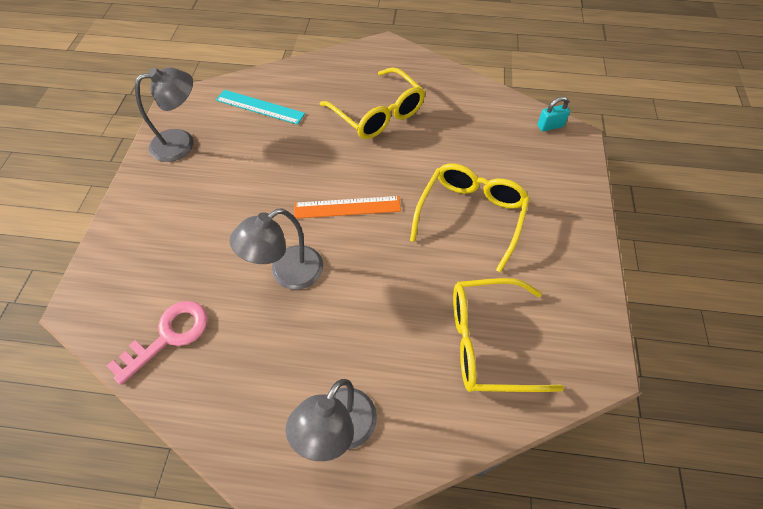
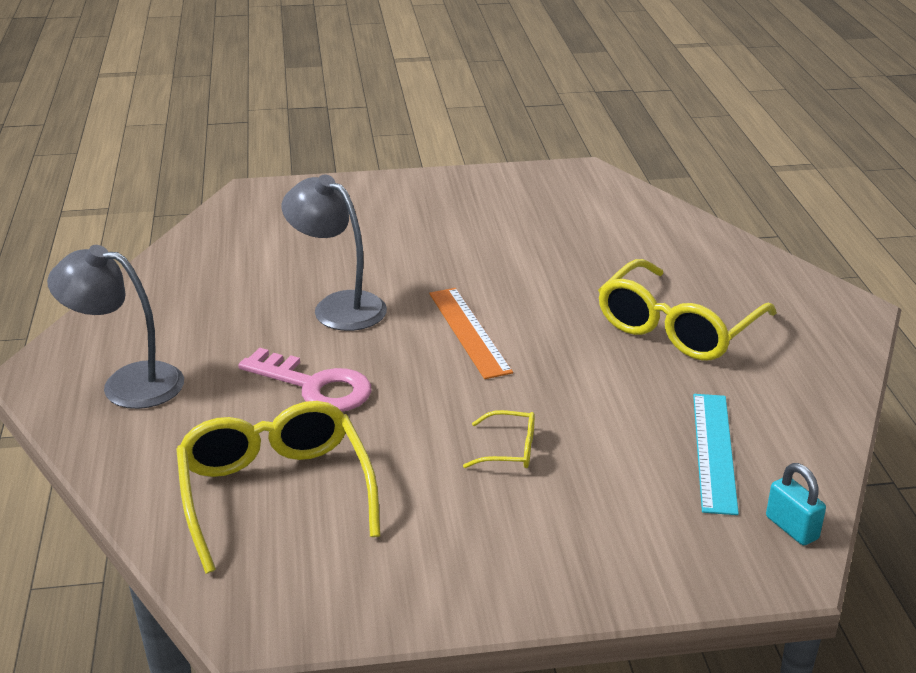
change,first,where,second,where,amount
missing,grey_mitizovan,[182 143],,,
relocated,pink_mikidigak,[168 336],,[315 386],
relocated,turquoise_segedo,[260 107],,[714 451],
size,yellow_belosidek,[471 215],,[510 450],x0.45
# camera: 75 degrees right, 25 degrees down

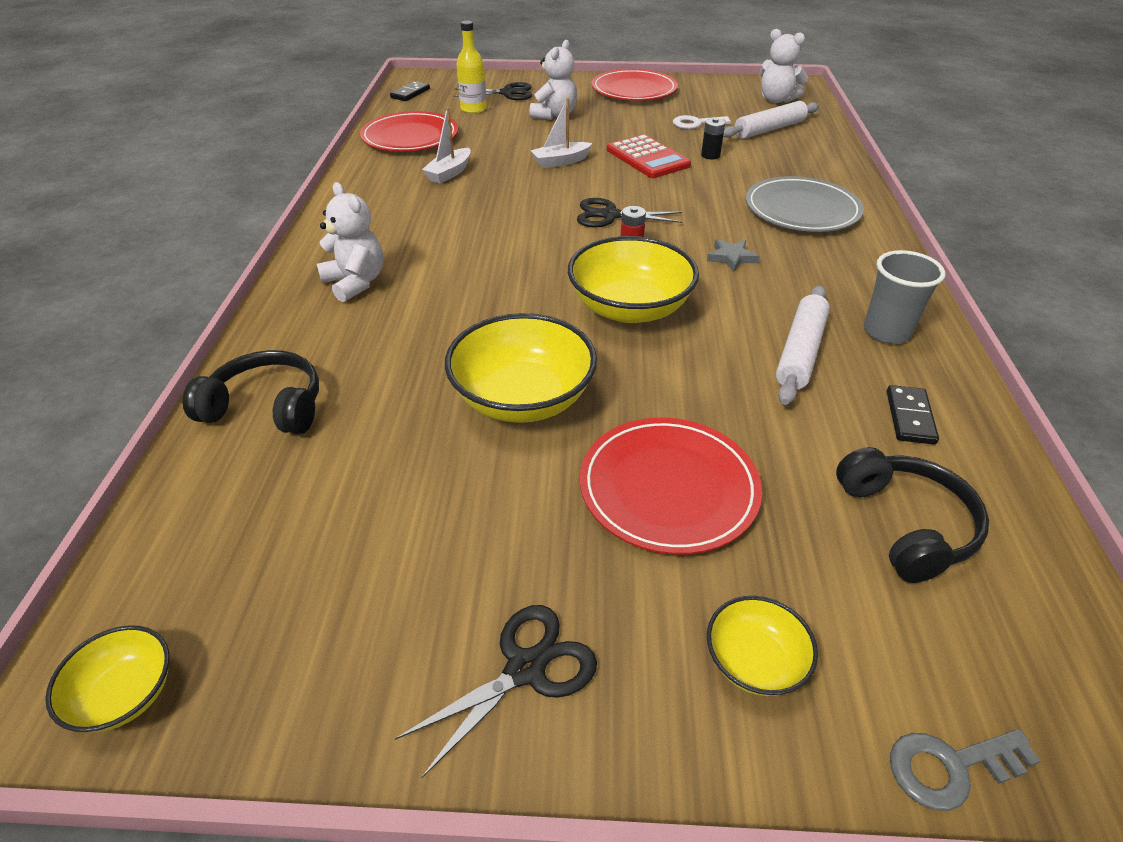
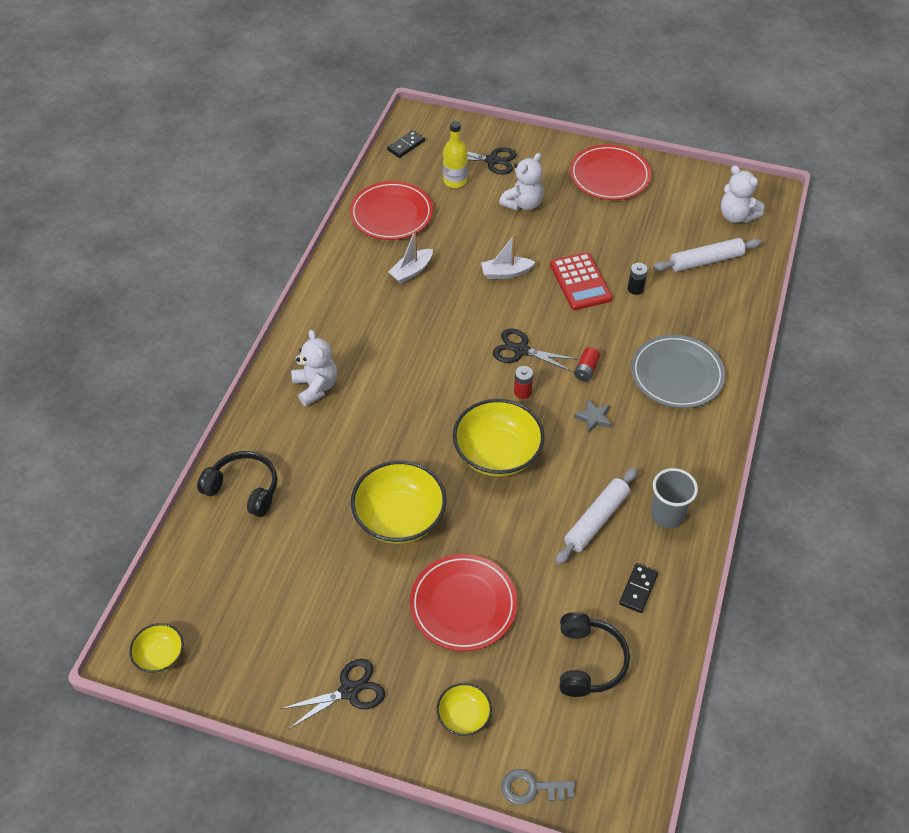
change,first,where,second,where,amount
missing,white_mikidigak,[696 123],,,
appeared,,,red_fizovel,[586 370],
# camera: 15 degrees right, 10 degrees up

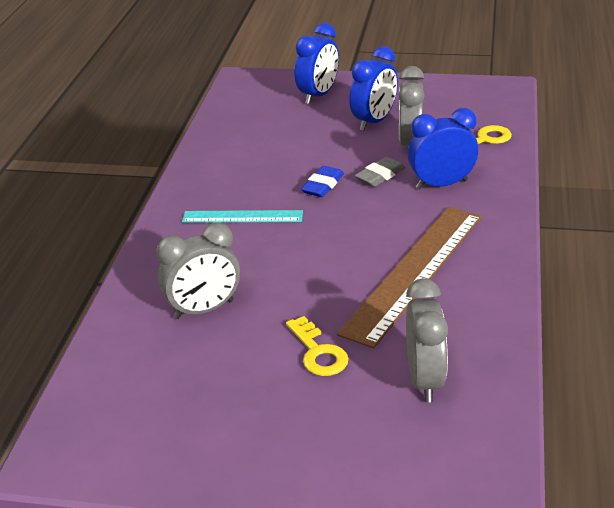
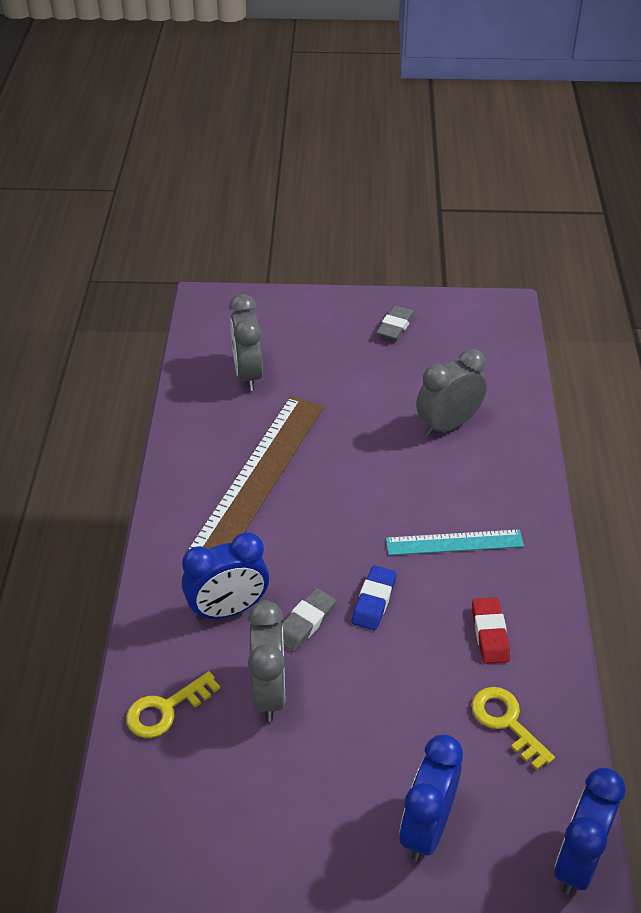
change,first,where,second,where,amount
appeared,,,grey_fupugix,[395 326],
appeared,,,red_fupugix,[490 633],
relocated,yellow_mikidigak,[318 352],,[506 722],
relocated,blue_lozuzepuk,[374 121],,[578 860],
# camera: 170 degrees right, 10 degrees up

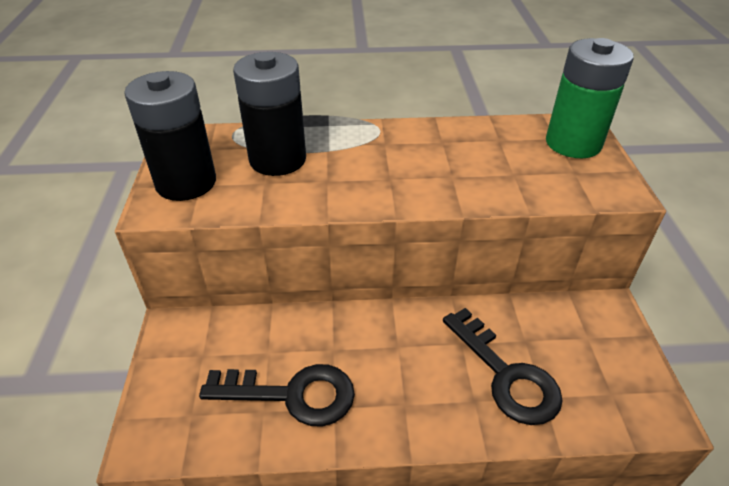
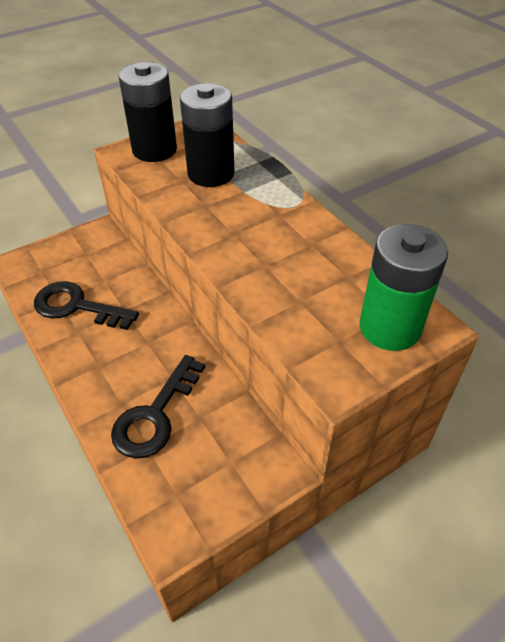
change,first,where,second,where,amount
spun,black_mikidigak,[292 395],,[77 306],135 degrees clockwise
# camera: 60 degrees right, 5 degrees up

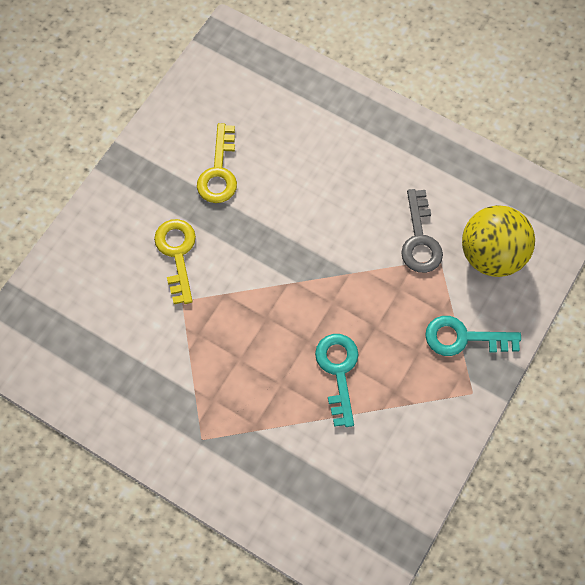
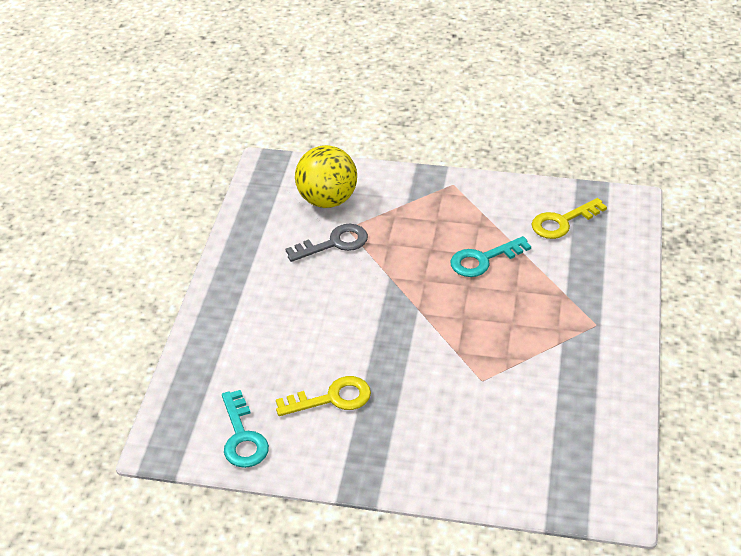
change,first,where,second,where,amount
relocated,yellow_mikidigak,[177 254],,[562 222],
relocated,turquoise_mikidigak,[463 338],,[242 437],
# camera: 110 degrees left, 25 degrees down

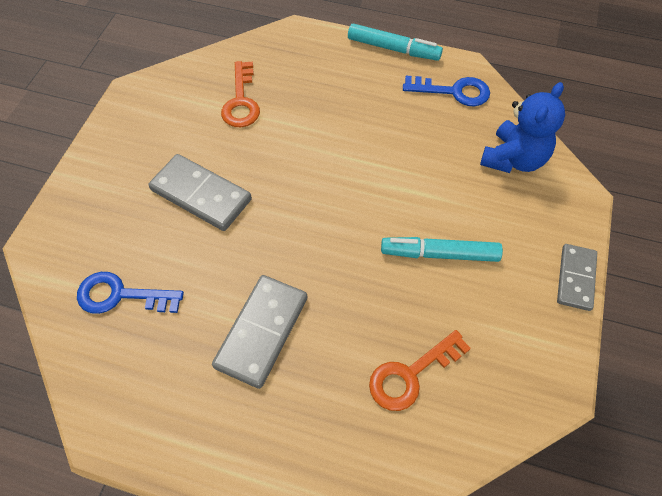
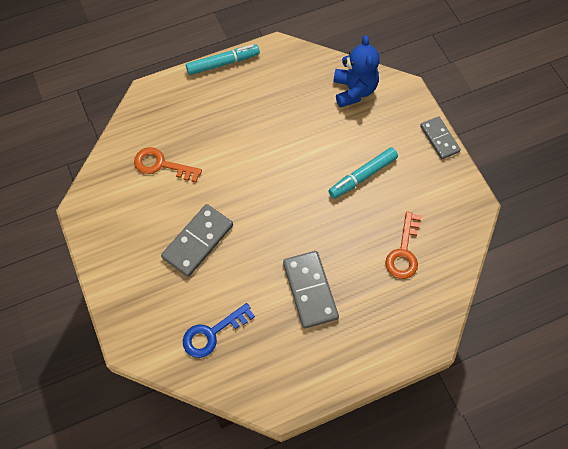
change,first,where,second,where,amount
missing,blue_mikidigak,[454 91],,,
spun,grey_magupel,[201 194],,[198 241],45 degrees counterclockwise
spun,orange_mikidigak,[241 101],,[161 165],150 degrees clockwise
# camera: 40 degrees left, 5 degrees up

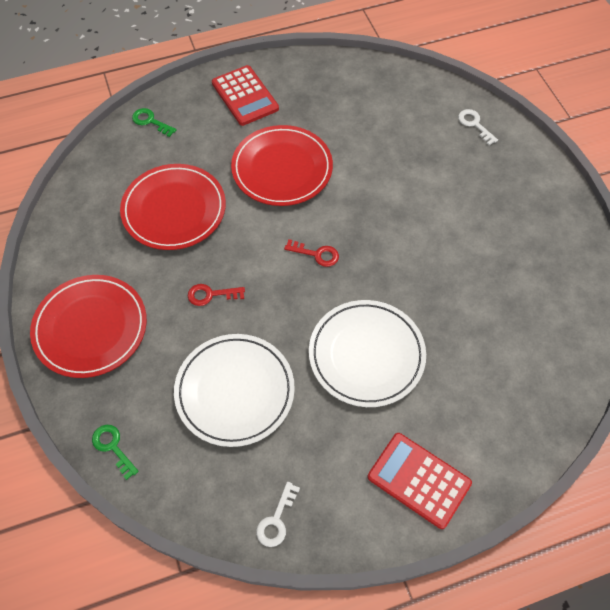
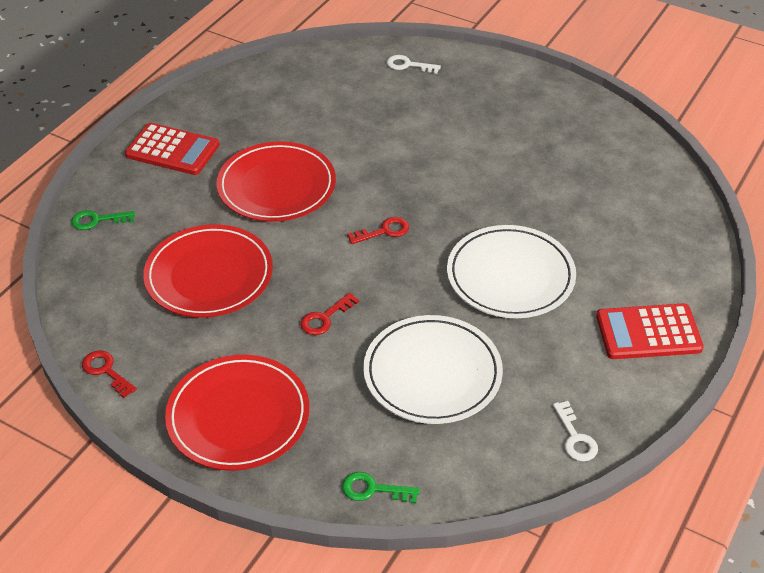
change,first,where,second,where,amount
appeared,,,red_mikidigak,[106 371],
# camera: 40 degrees left, 15 degrees down

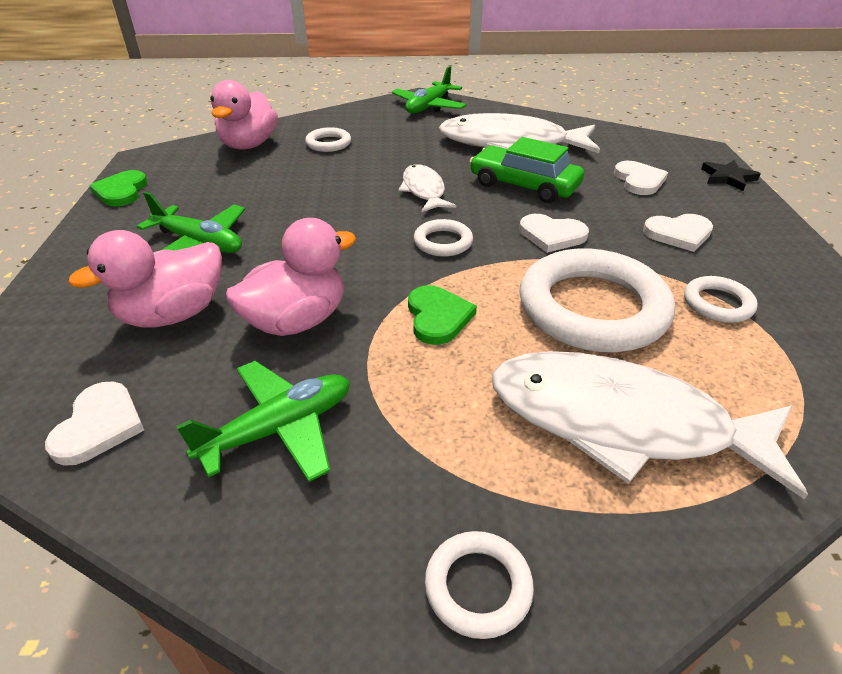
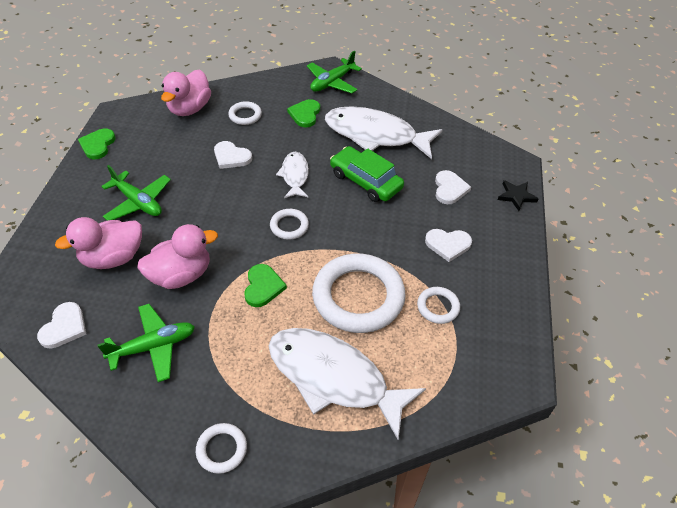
change,first,where,second,where,amount
appeared,,,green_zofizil,[305 114],
relocated,white_zofizil,[552 235],,[231 157],
# camera: 10 degrees right, 10 degrees up

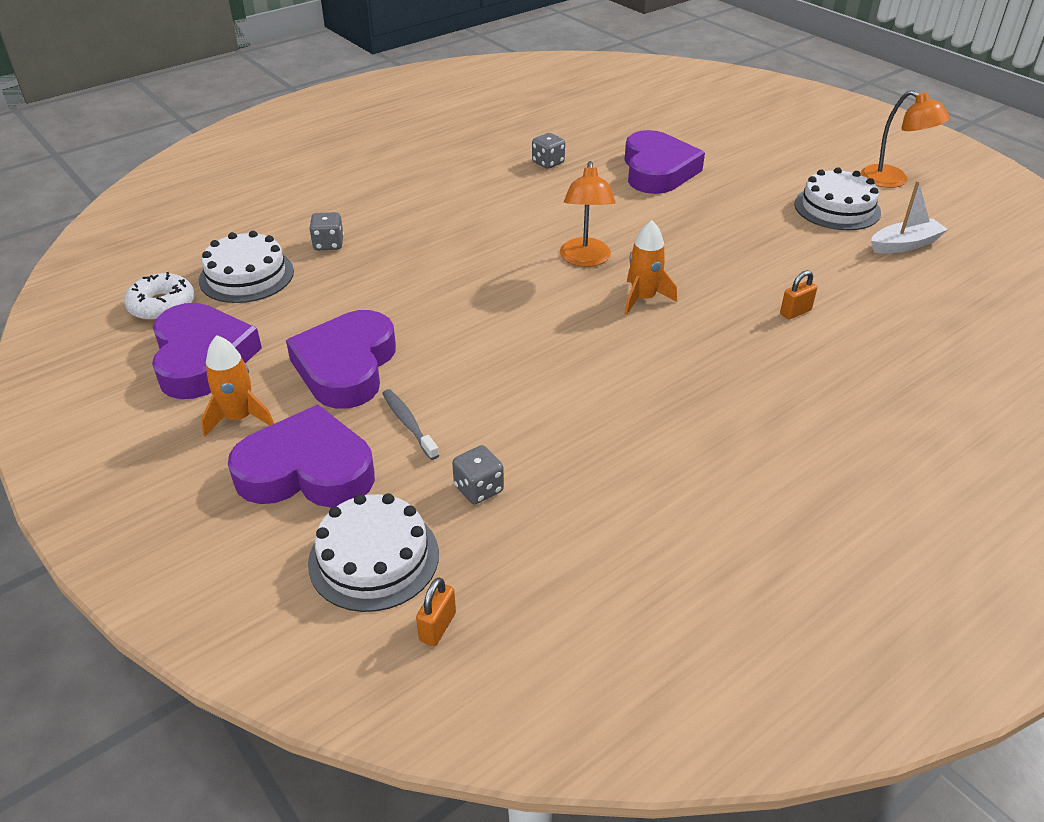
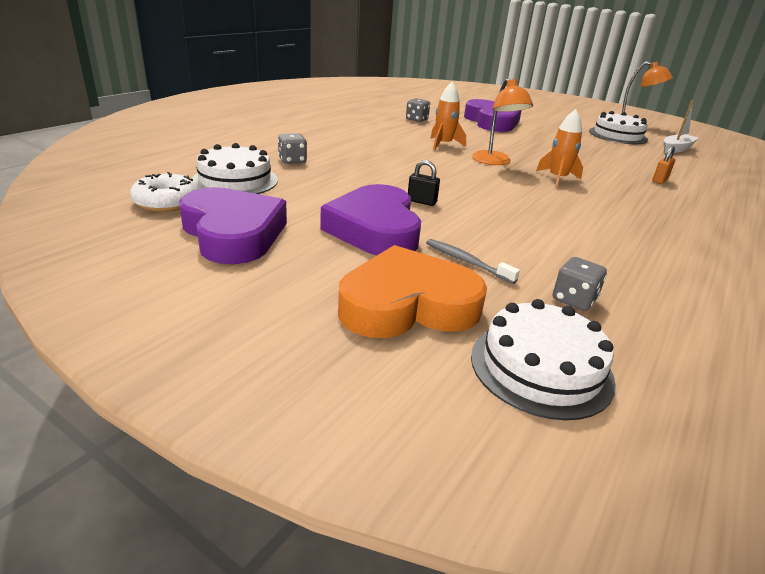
change,first,where,second,where,amount
missing,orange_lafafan,[437 627],,,
appeared,,,black_lafafan,[421 202],
relocated,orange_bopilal,[239 418],,[443 145],
colour,purple_zofizil,[307 470],orange_zofizil,[407 305],
# camera: 20 degrees left, 10 degrees down

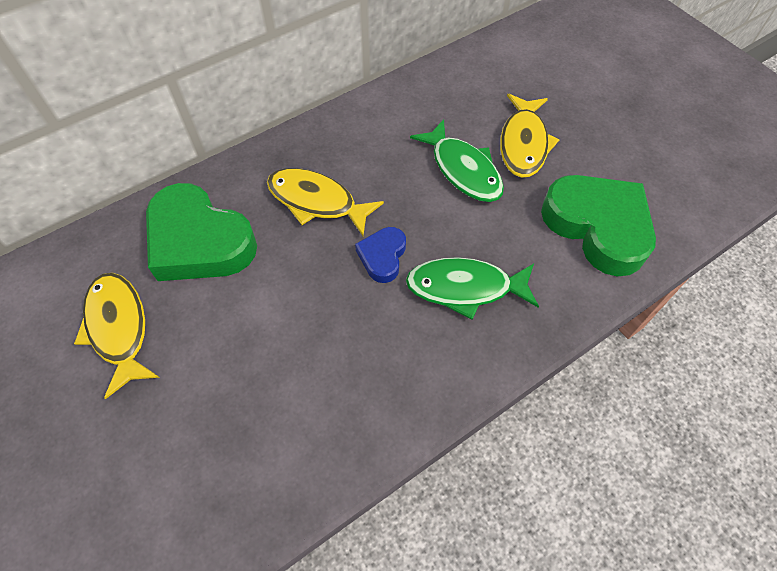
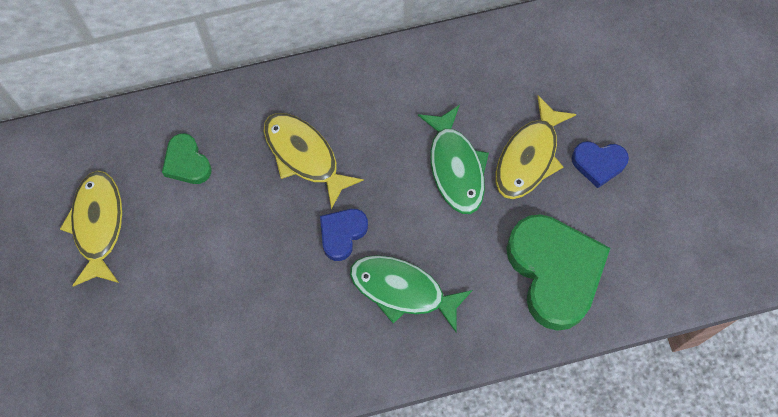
change,first,where,second,where,amount
appeared,,,blue_zofizil,[598 164],
size,green_zofizil,[199 241],,[187 163],x0.49
# camera: 20 degrees right, 10 degrees up

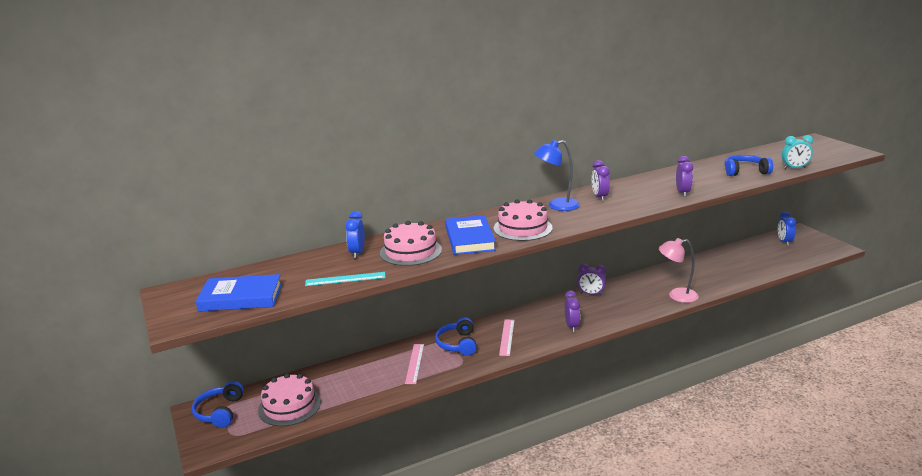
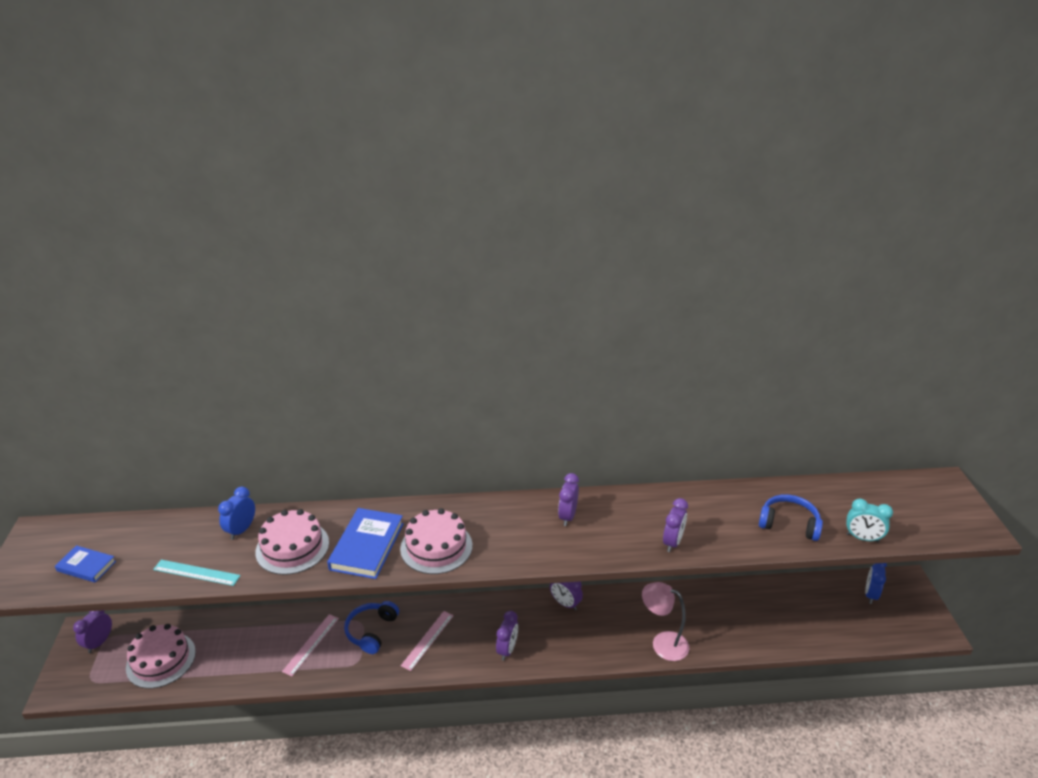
change,first,where,second,where,amount
missing,blue_mitizovan,[557 206],,,
exchanged,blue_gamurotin,[220 412],purple_lozuzepuk,[99 642],
size,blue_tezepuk,[241 297],,[86 566],x0.59
# camera: 20 degrees right, 10 degrees up

